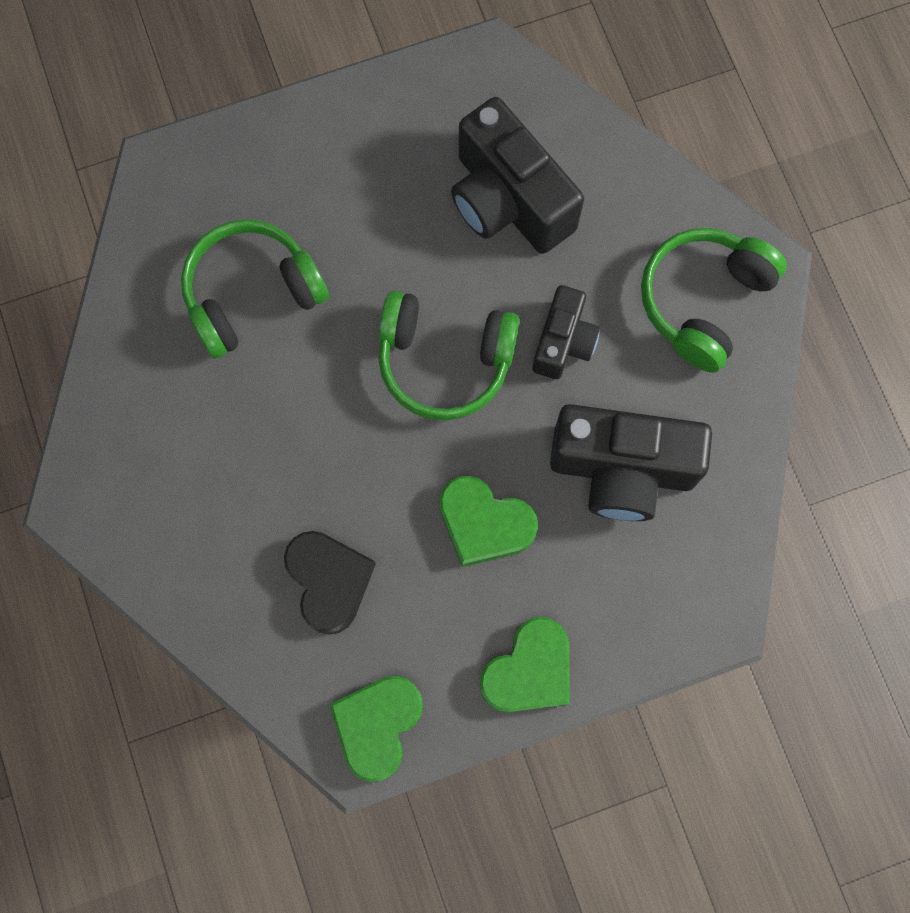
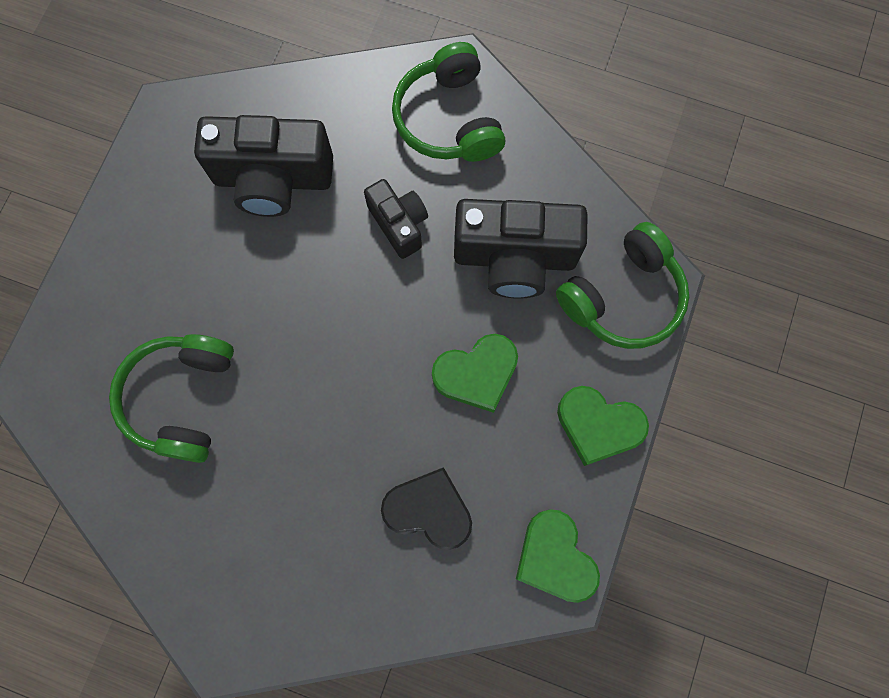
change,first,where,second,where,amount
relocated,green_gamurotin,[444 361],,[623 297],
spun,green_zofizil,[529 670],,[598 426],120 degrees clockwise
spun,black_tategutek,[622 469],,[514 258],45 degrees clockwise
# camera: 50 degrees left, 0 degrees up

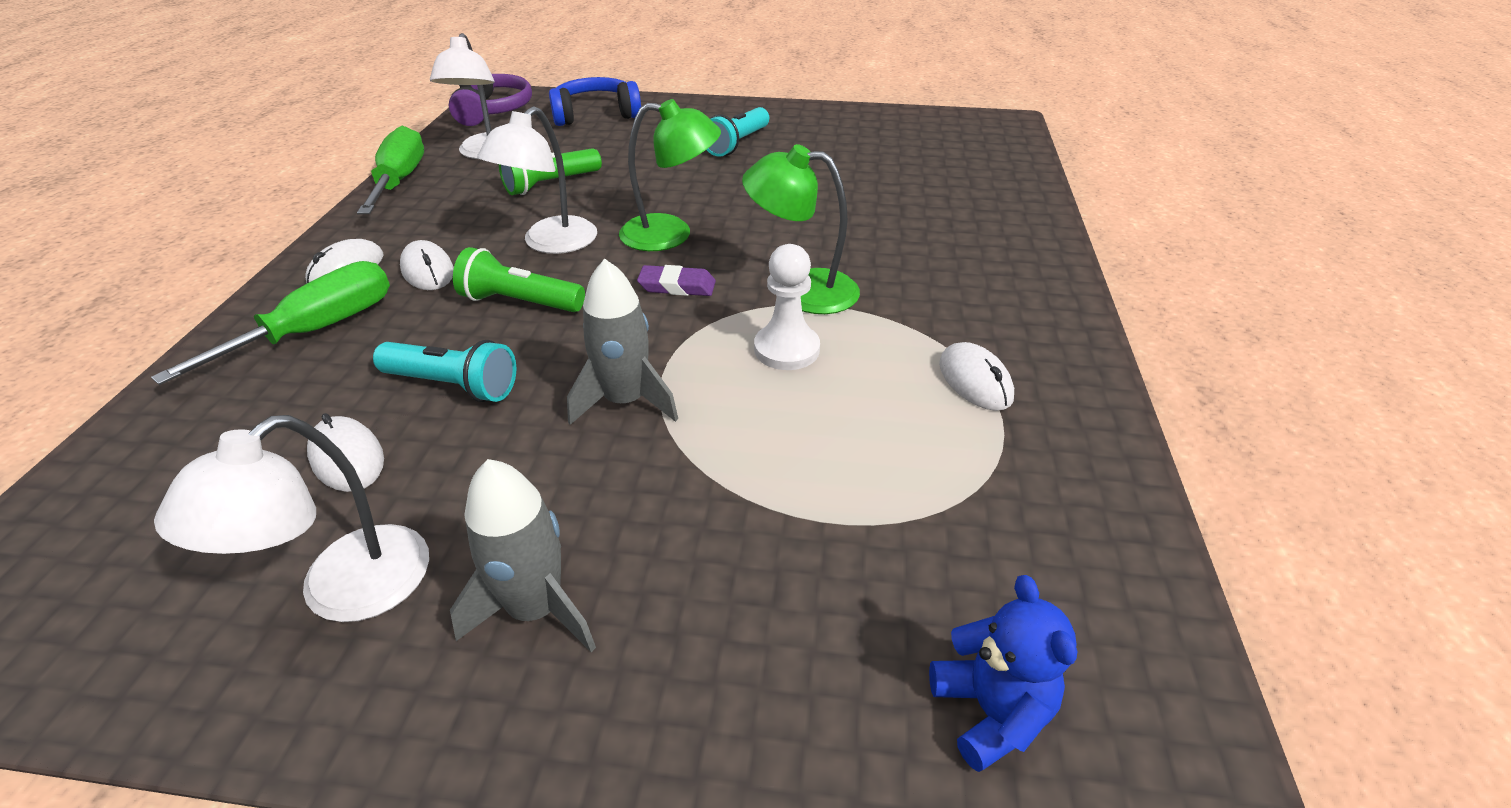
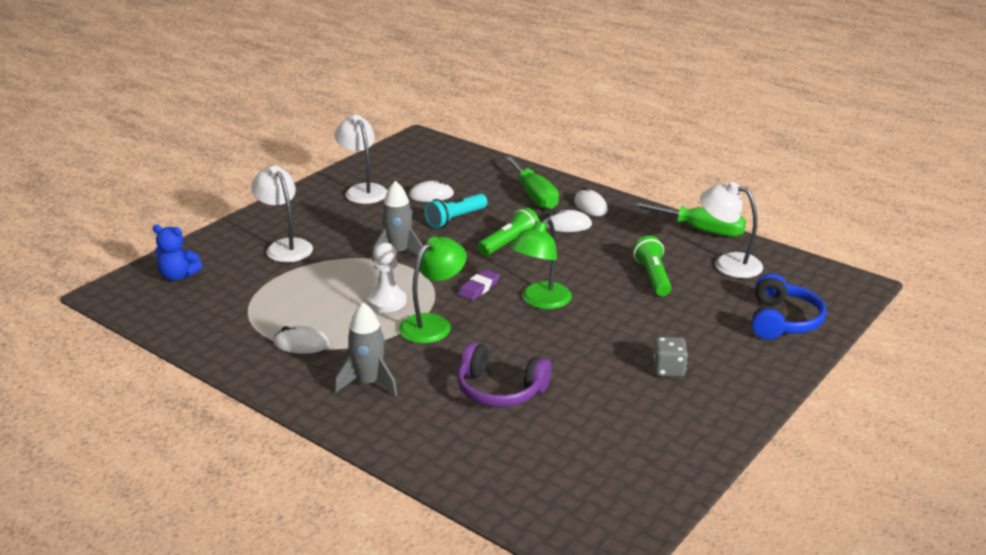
change,first,where,second,where,amount
relocated,purple_gamurotin,[492 110],,[500 390],
relocated,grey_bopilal,[536 609],,[368 383],
relocated,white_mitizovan,[551 243],,[285 246],
exchanged,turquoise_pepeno,[737 144],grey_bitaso,[668 369],
# camera: 120 degrees right, 10 degrees down

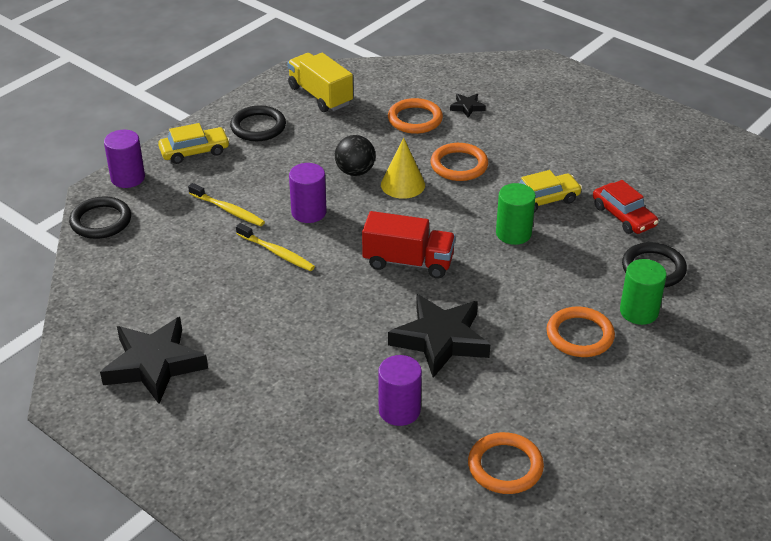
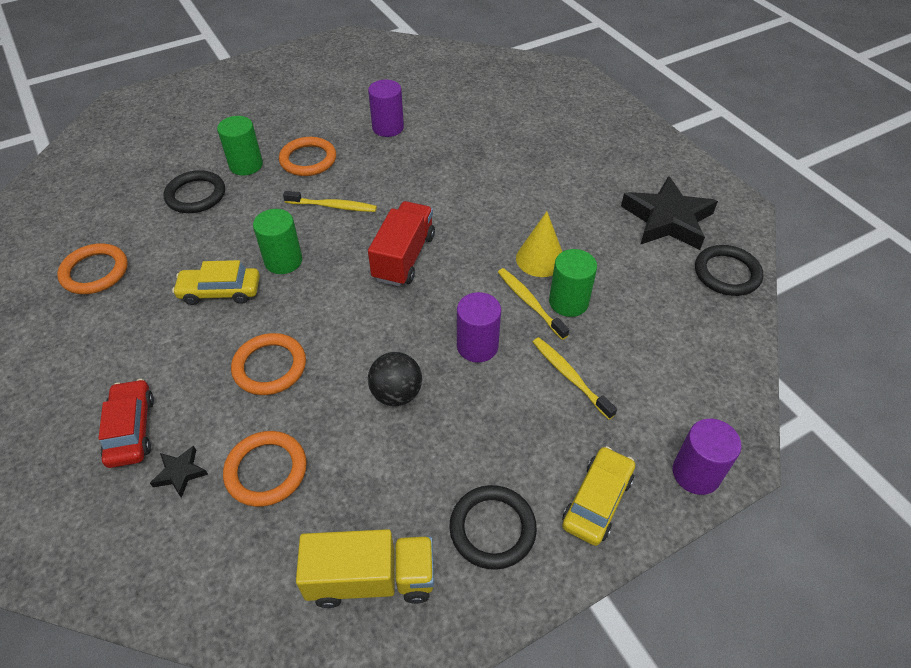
change,first,where,second,where,amount
missing,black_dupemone,[440 340],,,
appeared,,,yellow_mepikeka,[333 206],
appeared,,,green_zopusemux,[568 302],
relocated,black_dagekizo,[101 221],,[727 273],
relocated,purple_zopusemux,[399 410],,[388 128],
relocated,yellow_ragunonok,[403 184],,[540 259],
relocated,orange_dagekizo,[505 466],,[95 272],
relocated,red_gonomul,[623 216],,[131 429],
spun,yellow_gonomul,[194 151],,[597 501],120 degrees clockwise
spun,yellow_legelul,[320 96],,[371 579],75 degrees counterclockwise
spun,red_legelul,[408 262],,[404 257],75 degrees clockwise
# camera: 160 degrees left, 10 degrees up

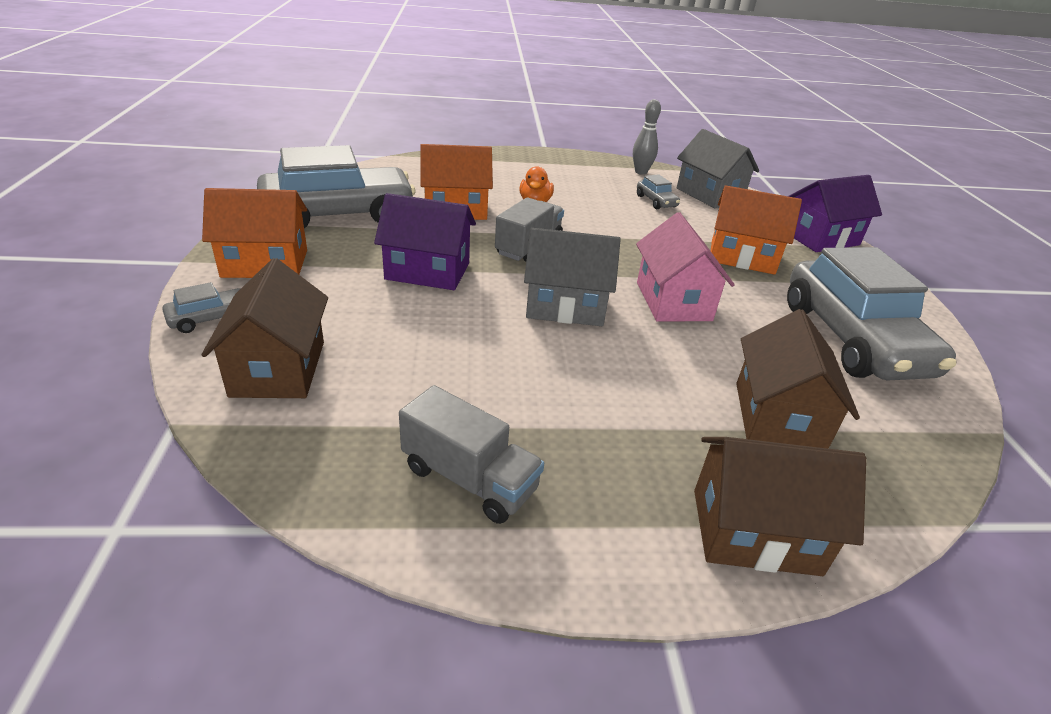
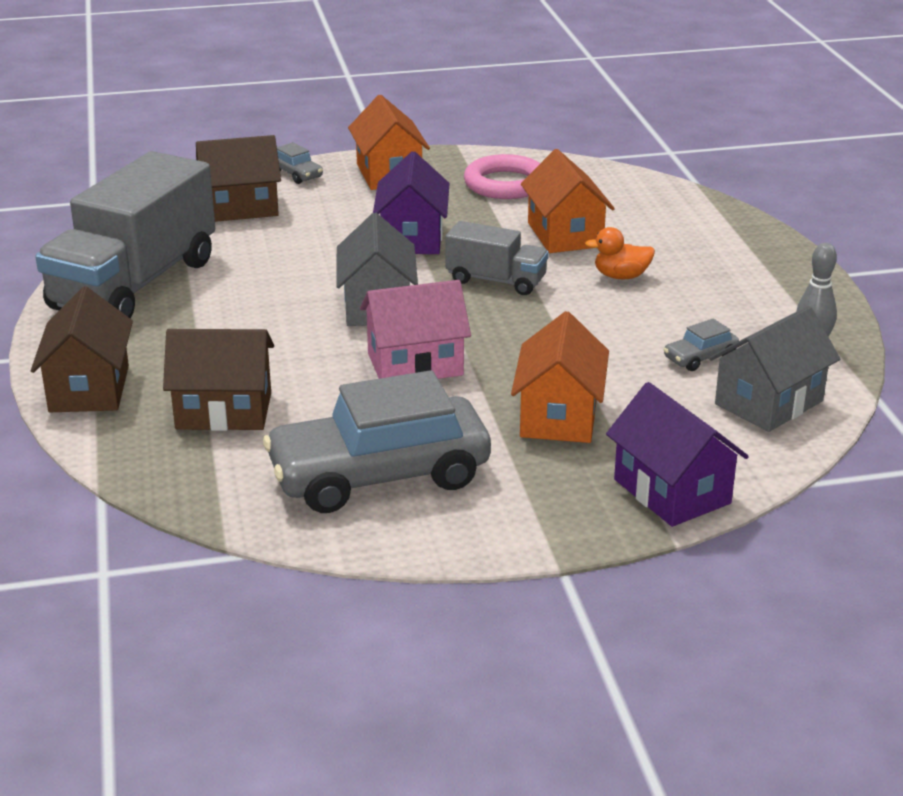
change,first,where,second,where,amount
exchanged,grey_gonomul,[339 215],pink_dagekizo,[505 184],
size,grey_legelul,[469 478],,[135 284],x2.00
# camera: 85 degrees right, 5 degrees down

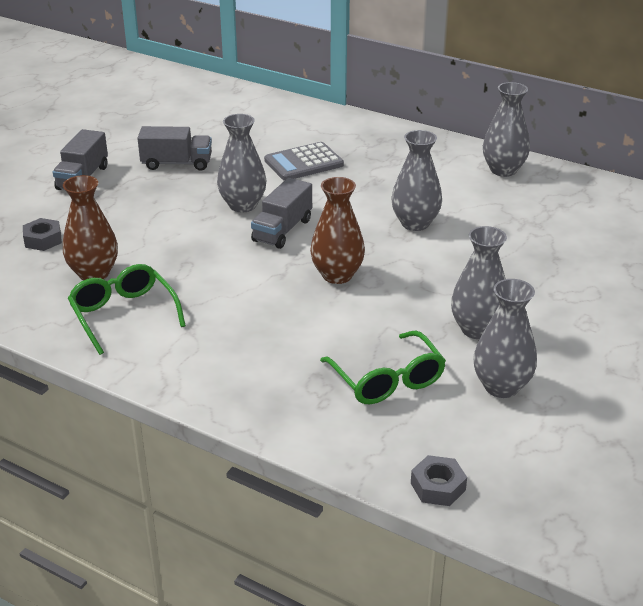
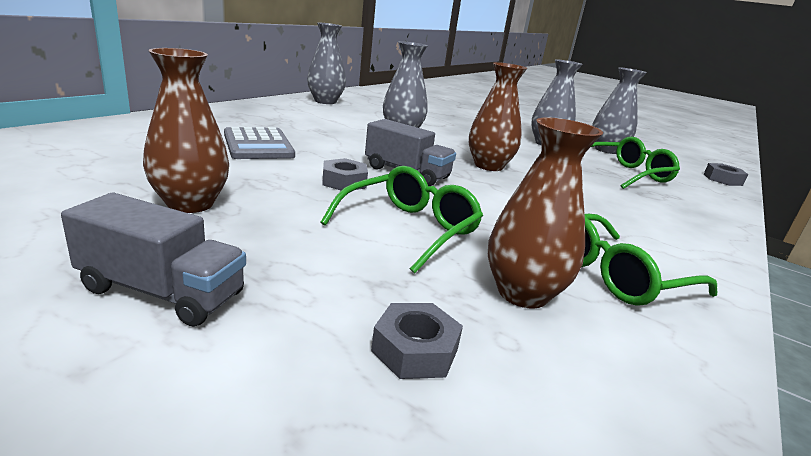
change,first,where,second,where,amount
appeared,,,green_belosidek,[409 229],
exchanged,grey_legelul,[177 163],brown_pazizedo,[190 204],
exchanged,grey_pazizedo,[243 205],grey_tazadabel,[344 182],
# camera: 90 degrees left, 10 degrees down

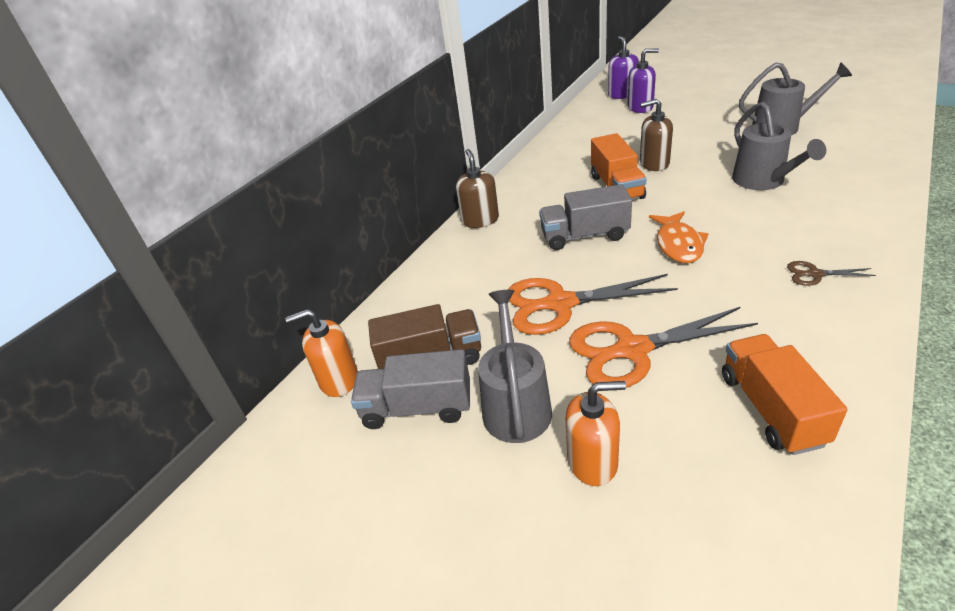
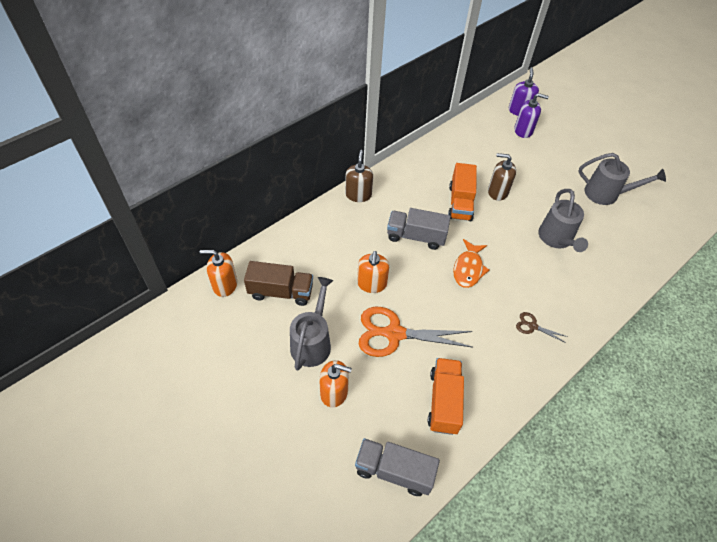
change,first,where,second,where,amount
relocated,grey_legelul,[417 408],,[394 471],
exchanged,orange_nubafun,[559 304],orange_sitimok,[371 284],
# camera: 10 degrees right, 15 degrees up

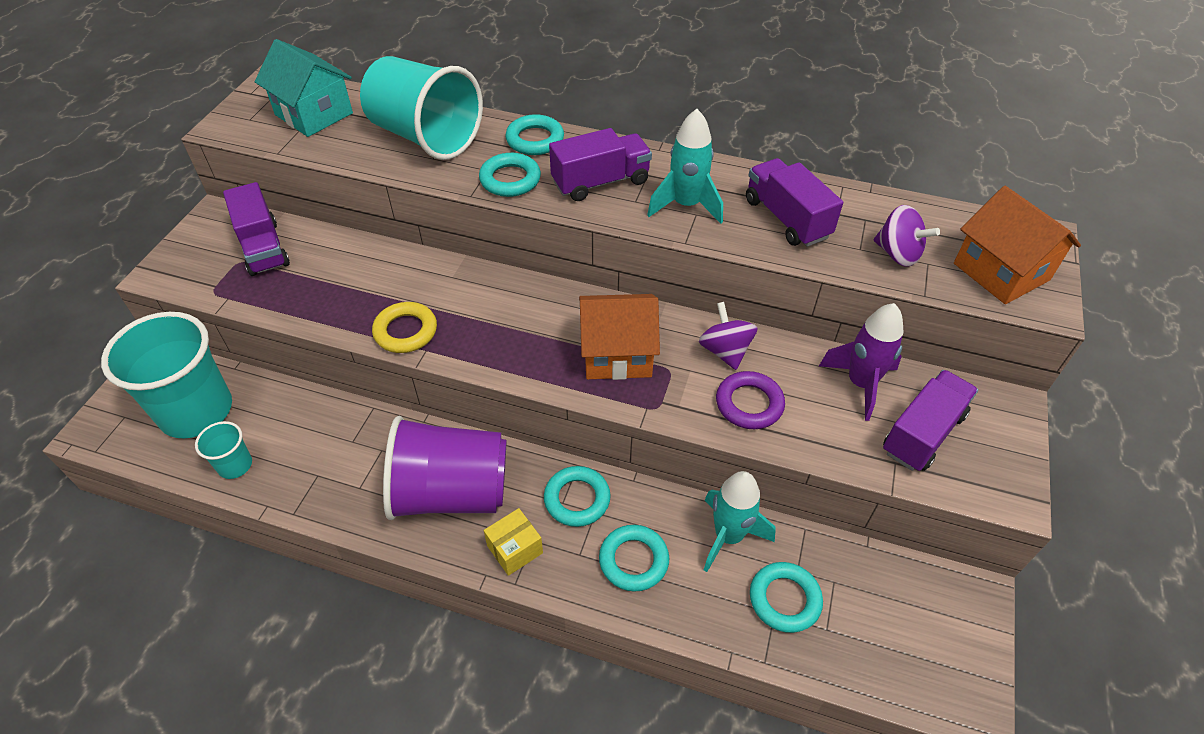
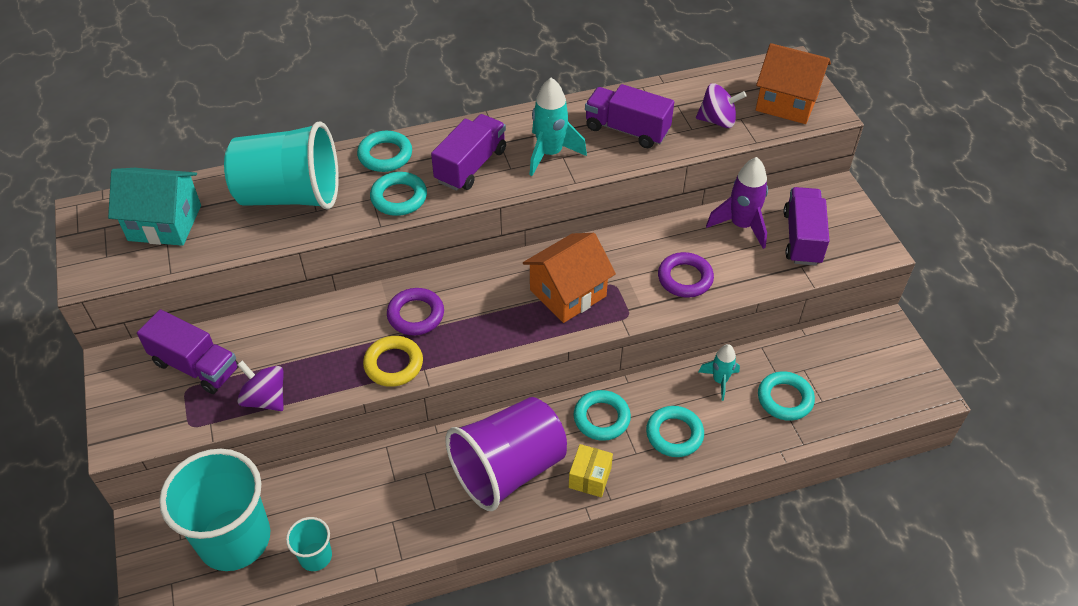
change,first,where,second,where,amount
appeared,,,purple_dagekizo,[416 315],
relocated,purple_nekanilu,[725 351],,[265 399],
size,turquoise_bopilal,[728 536],,[720 381],x0.63
# camera: 35 degrees left, 0 degrees up

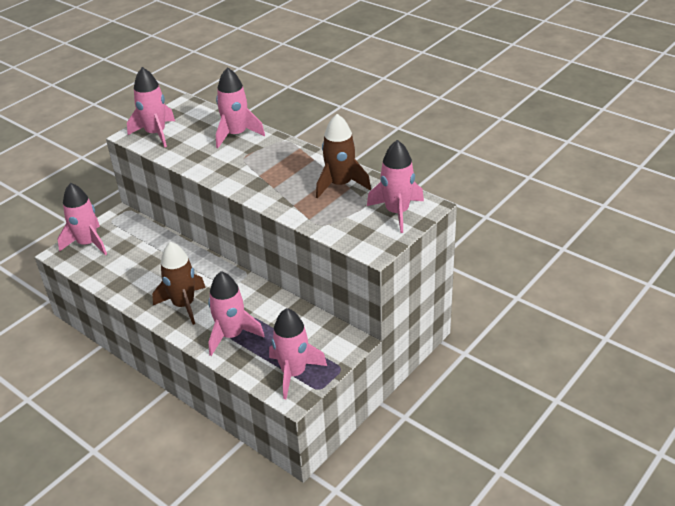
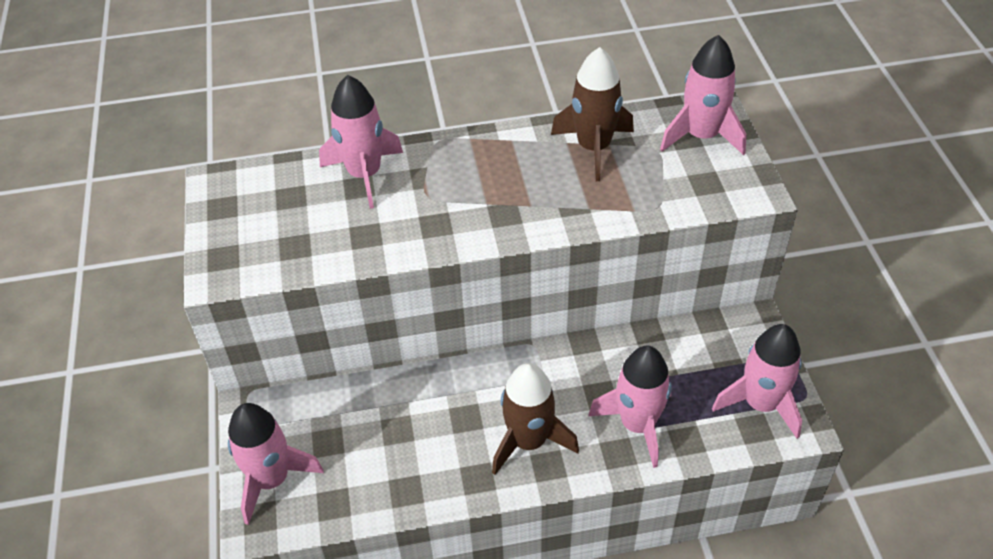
change,first,where,second,where,amount
missing,pink_bopilal,[156 134],,,
# camera: 50 degrees left, 10 degrees up

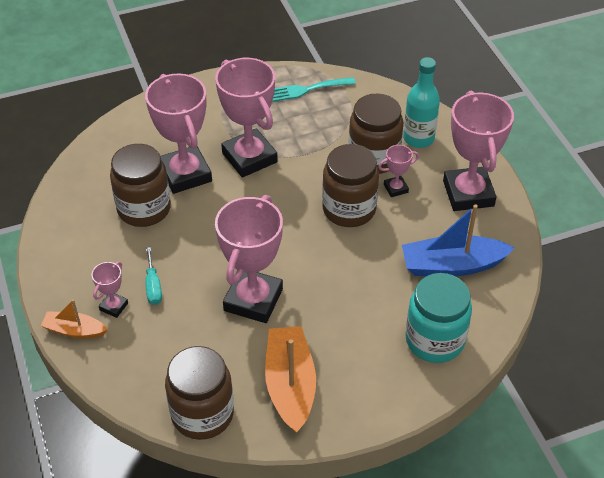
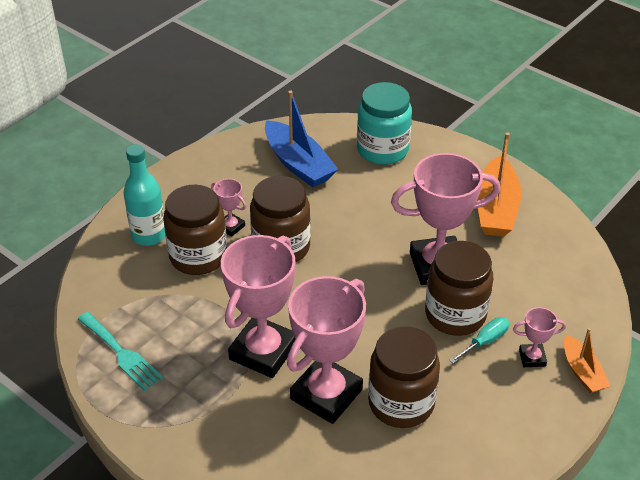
change,first,where,second,where,amount
missing,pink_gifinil,[468 193],,,
relocated,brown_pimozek,[202 414],,[455 315],
spun,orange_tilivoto,[290 385],,[496 208],45 degrees counterclockwise
# camera: 120 degrees left, 5 degrees down

